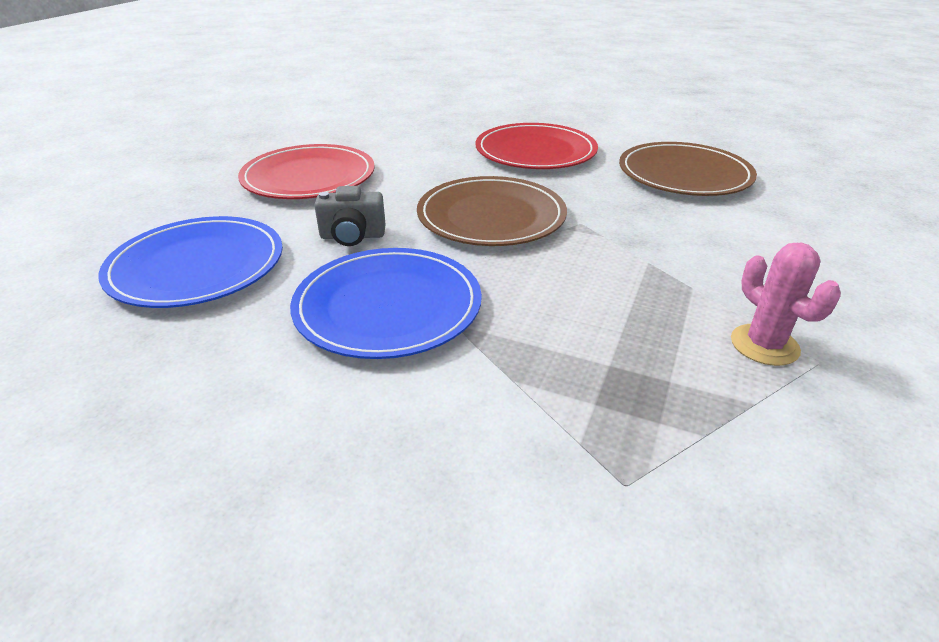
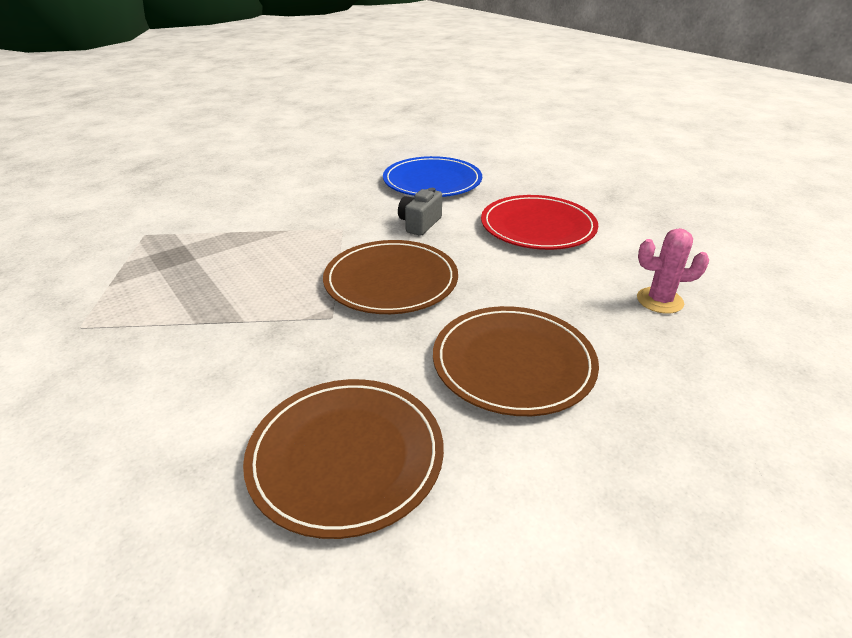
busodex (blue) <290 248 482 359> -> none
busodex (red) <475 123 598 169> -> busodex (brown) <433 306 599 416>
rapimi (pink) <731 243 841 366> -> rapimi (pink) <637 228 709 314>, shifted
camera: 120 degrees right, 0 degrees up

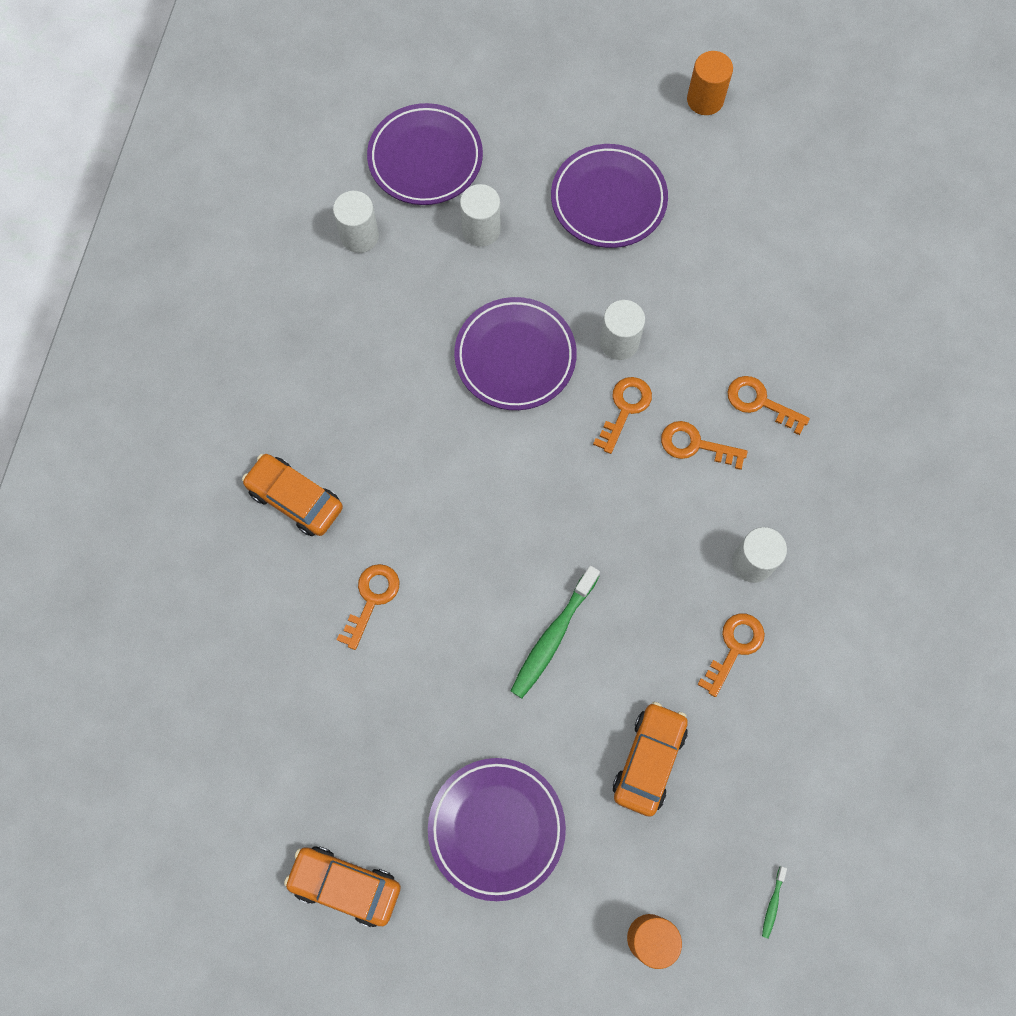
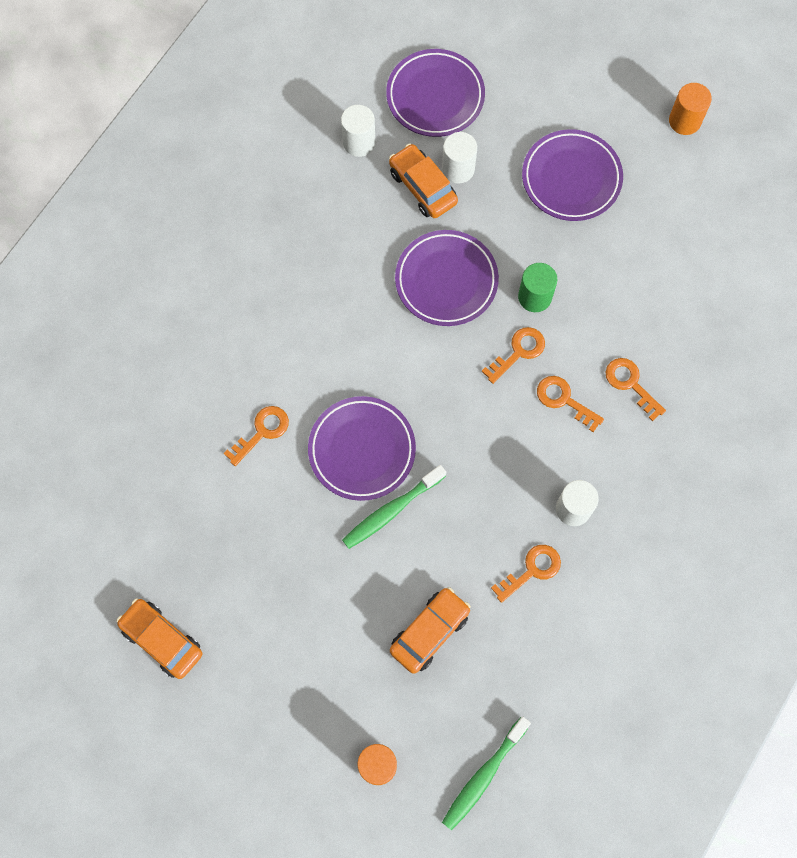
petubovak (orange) <242 454 343 536> -> petubovak (orange) <389 143 458 218>, shifted
busodex (purple) <428 758 566 901> -> busodex (purple) <308 396 416 501>, shifted
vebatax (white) <600 300 645 360> -> vebatax (green) <518 263 557 312>
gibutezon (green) <762 866 787 938> -> gibutezon (green) <442 717 531 830>, x2.24
camera: 20 degrees right, 0 degrees up

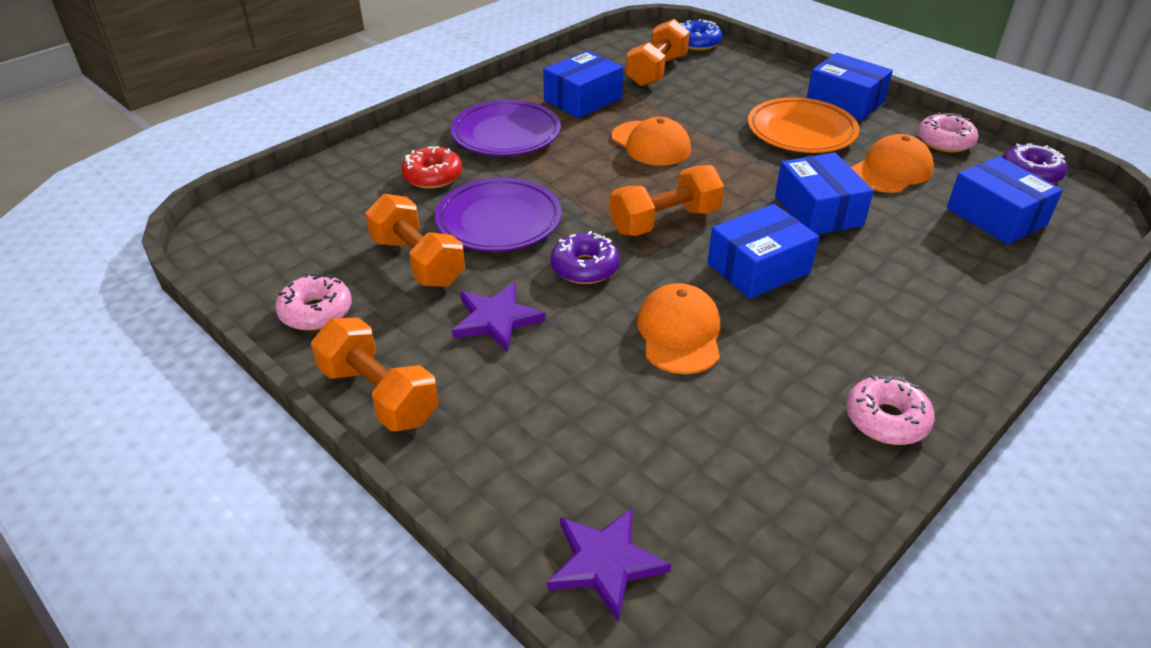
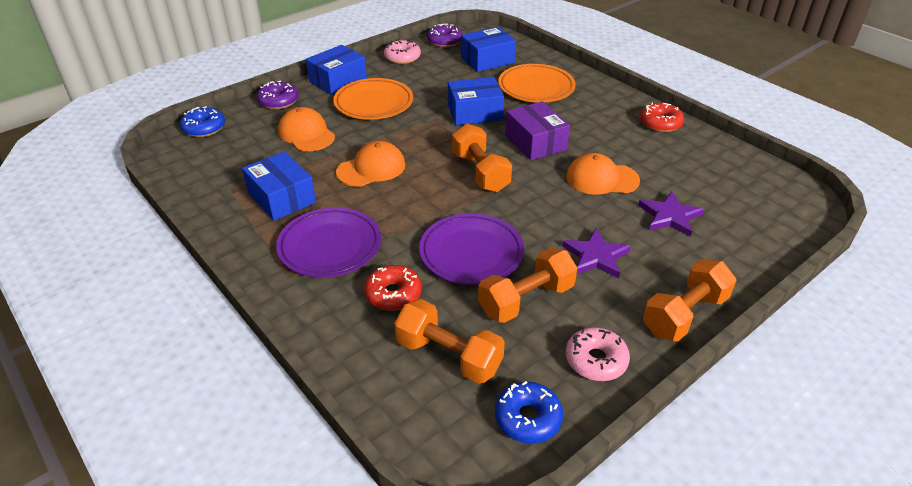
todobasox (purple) <547 508 671 622> -> todobasox (purple) <638 192 704 237>, shifted
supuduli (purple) <550 231 620 284> -> supuduli (purple) <257 81 298 109>, shifted
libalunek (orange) <626 19 689 87> -> libalunek (orange) <394 299 505 384>, shifted
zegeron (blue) <707 204 819 299> -> zegeron (purple) <505 101 570 160>
supuduli (pink) <846 375 935 445> -> supuduli (red) <640 103 684 132>
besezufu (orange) <851 134 934 193> -> besezufu (orange) <278 107 335 151>, shifted
none -> supuduli (blue) <495 381 563 443>
none -> busodex (orange) <498 64 576 102>
camera: 85 degrees left, 0 degrees up

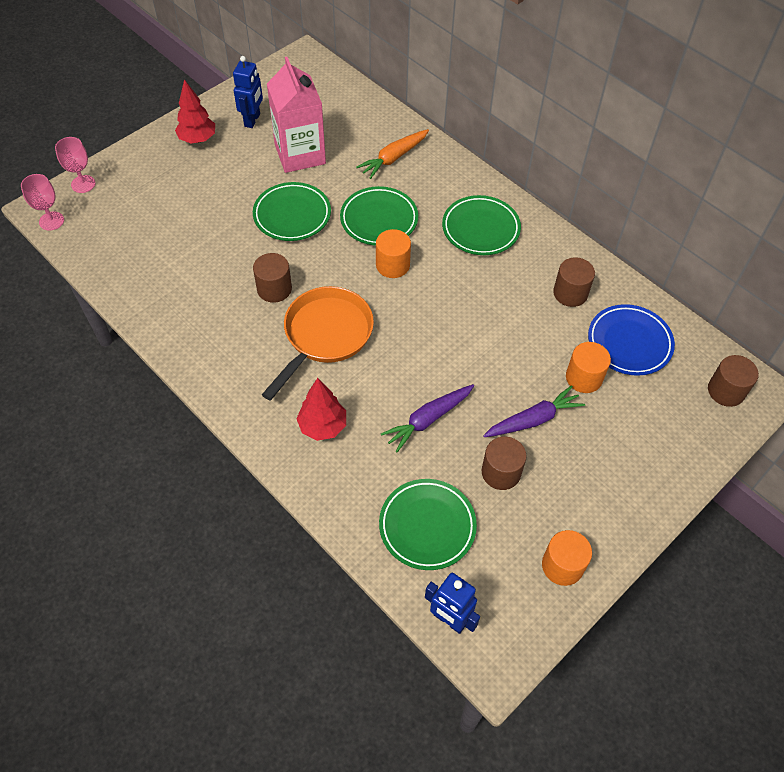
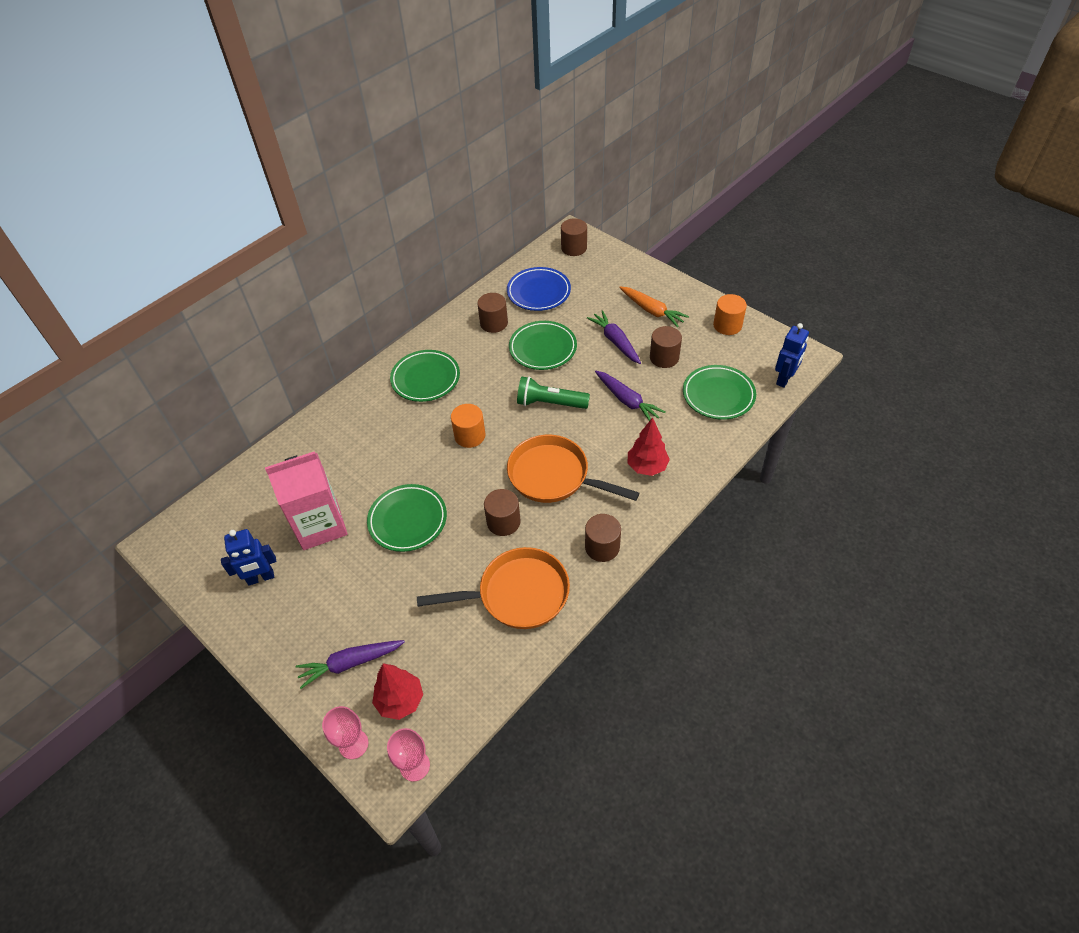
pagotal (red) <175 79 215 144> -> pagotal (red) <372 663 423 720>, shifted
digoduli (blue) <233 56 263 128> -> digoduli (blue) <221 529 276 585>, 150 degrees clockwise
busodex (green) <340 186 418 246> -> busodex (green) <509 321 577 370>, shifted
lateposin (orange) <356 129 429 179> -> lateposin (orange) <619 286 689 327>, shifted
vebatax (orange) <566 342 611 393> -> none
none -> lateposin (purple) <296 640 405 689>
none -> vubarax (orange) <417 547 570 629>
none -> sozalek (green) <517 377 590 409>
none -> vebatax (brown) <585 514 621 562>
camera: 90 degrees left, 5 degrees down

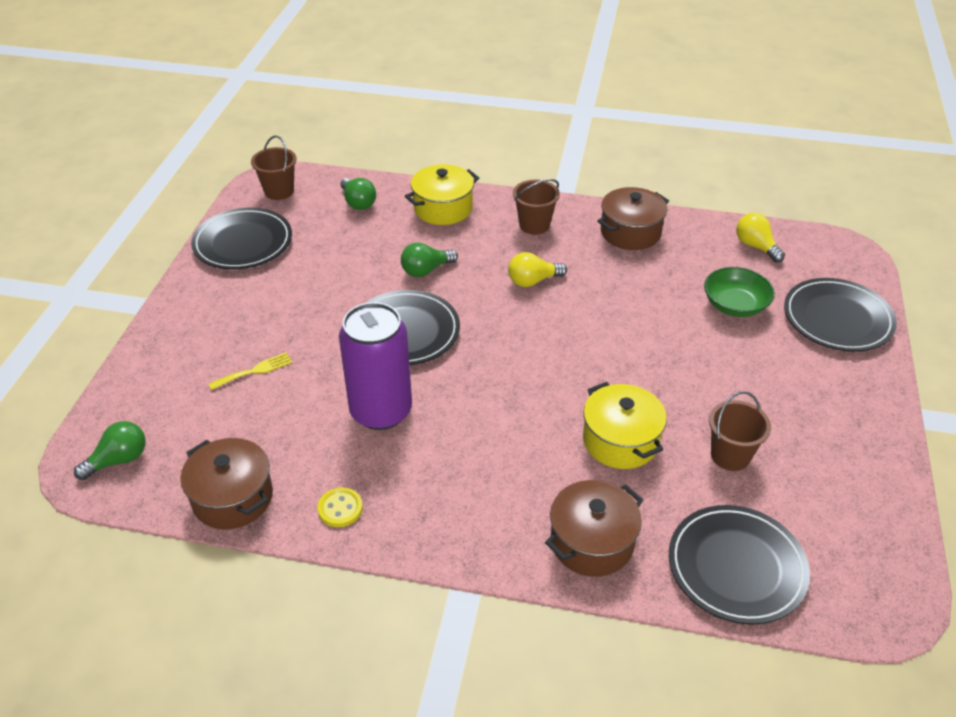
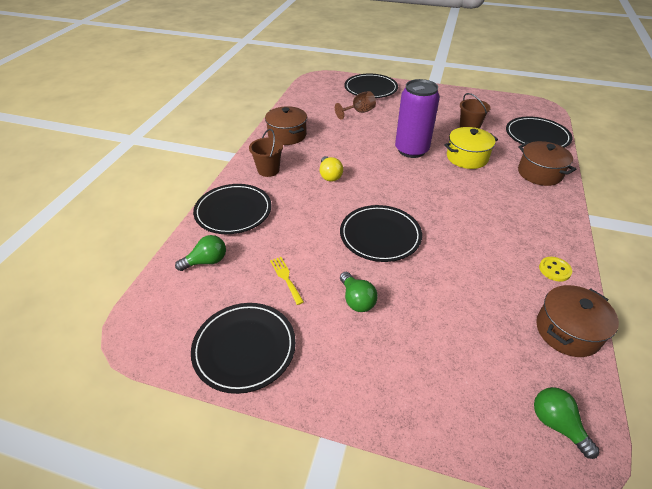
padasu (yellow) <209 352 293 390> -> padasu (yellow) <270 257 304 305>, shifted
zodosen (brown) <251 136 297 200> -> none
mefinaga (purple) <339 302 412 430> -> mefinaga (purple) <395 79 440 158>, shifted
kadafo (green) <401 243 458 277> -> kadafo (green) <340 272 378 312>, shifted
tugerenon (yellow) <405 164 479 225> -> busodex (black) <193 184 272 234>
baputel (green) <704 267 775 317> -> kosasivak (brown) <335 91 376 120>
kadafo (yellow) <736 213 785 263> -> none
camera: 85 degrees left, 0 degrees up

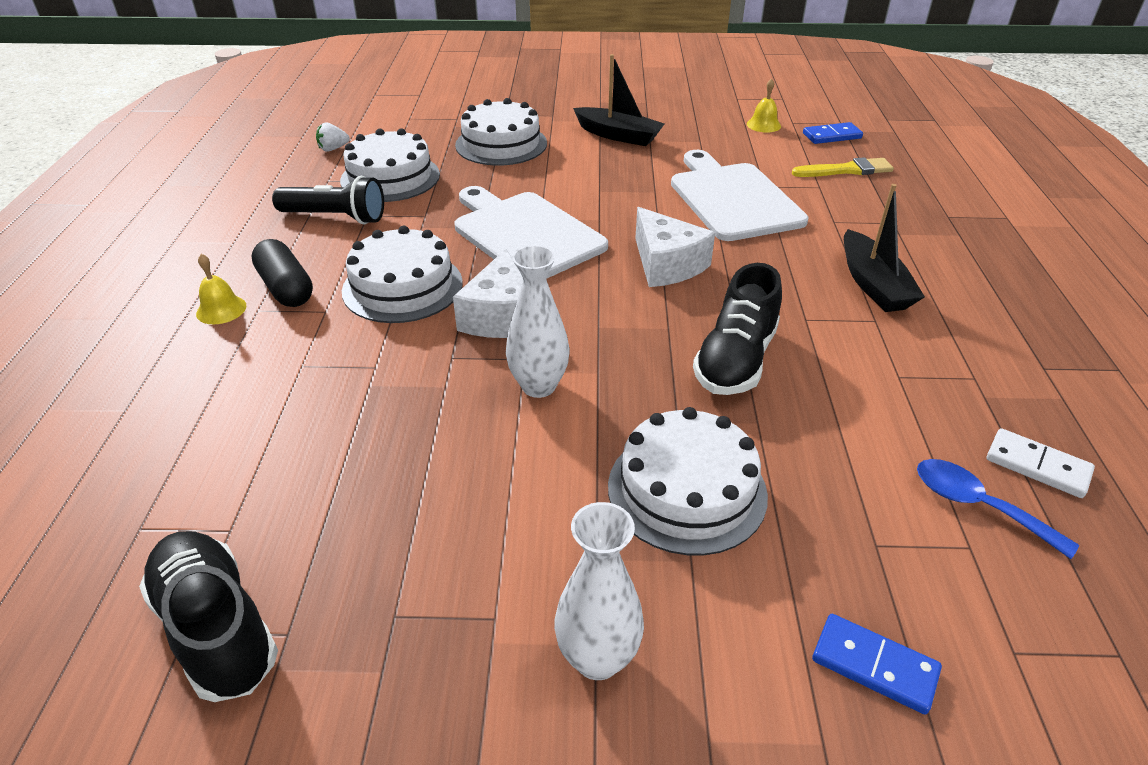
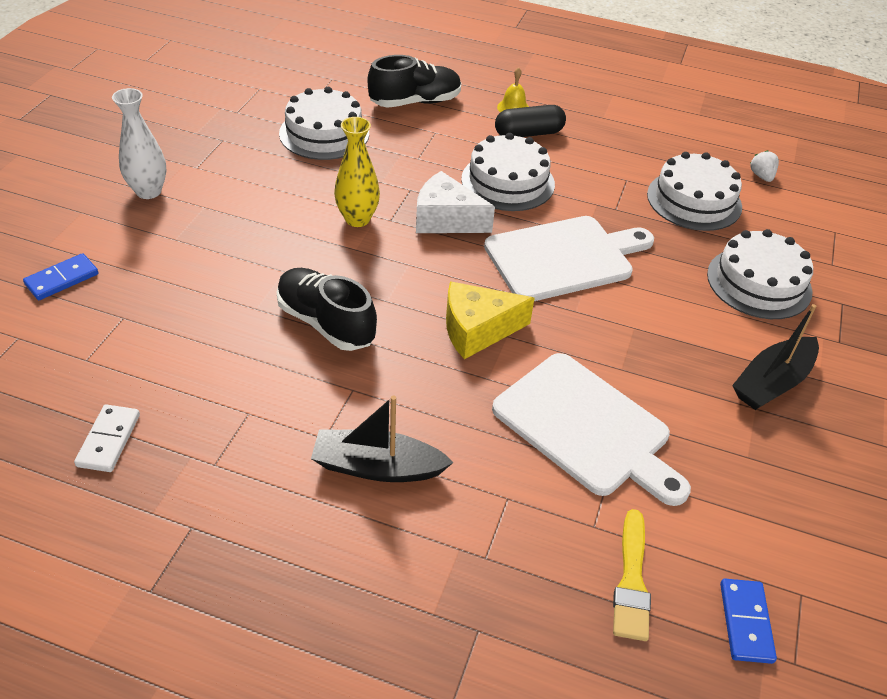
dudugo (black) <139 531 278 702> -> dudugo (black) <367 55 461 108>, shifted
sozalek (black) <272 176 384 224> -> none
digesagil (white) <506 245 569 398> -> digesagil (yellow) <334 117 380 227>
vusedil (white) <608 407 768 555> -> vusedil (white) <279 87 369 160>, shifted
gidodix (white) <635 207 715 287> -> gidodix (yellow) <446 281 535 359>
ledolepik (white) <671 150 808 241> -> ledolepik (white) <492 353 691 506>, 45 degrees clockwise
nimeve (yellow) <747 78 781 133> -> none
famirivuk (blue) <917 459 1079 559> -> none
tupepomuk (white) <987 428 1095 498> -> tupepomuk (white) <74 404 140 472>, 45 degrees counterclockwise
camera: 105 degrees right, 5 degrees up

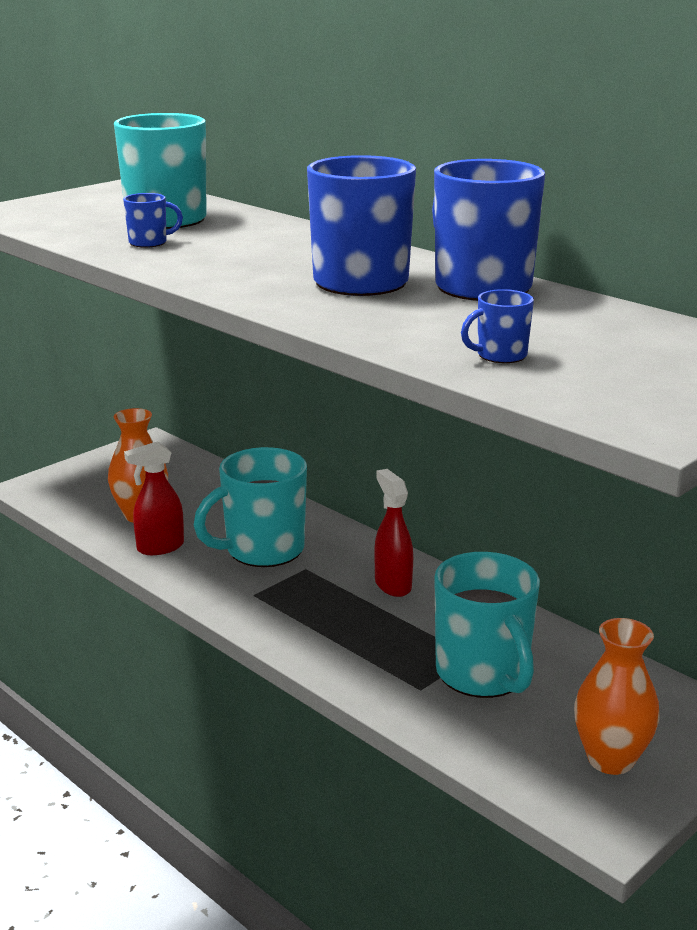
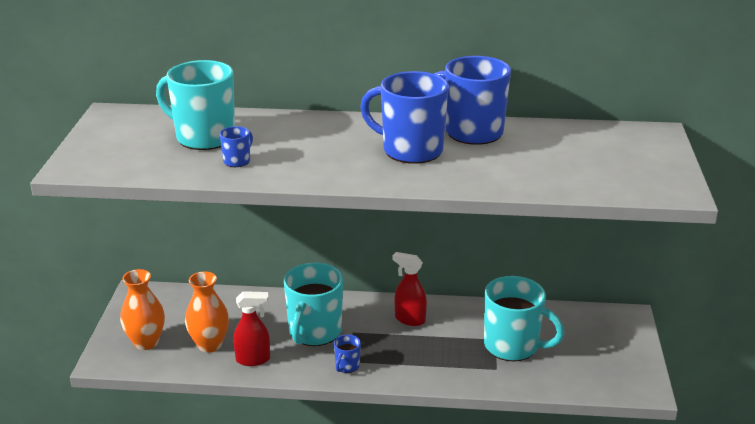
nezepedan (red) <124 441 184 555> -> nezepedan (red) <233 291 270 366>, 120 degrees counterclockwise
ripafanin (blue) <461 289 534 363> -> ripafanin (blue) <334 335 361 373>, shifted
digesagil (orange) <574 618 660 775> -> digesagil (orange) <120 269 165 350>, shifted
camera: 40 degrees left, 5 degrees up

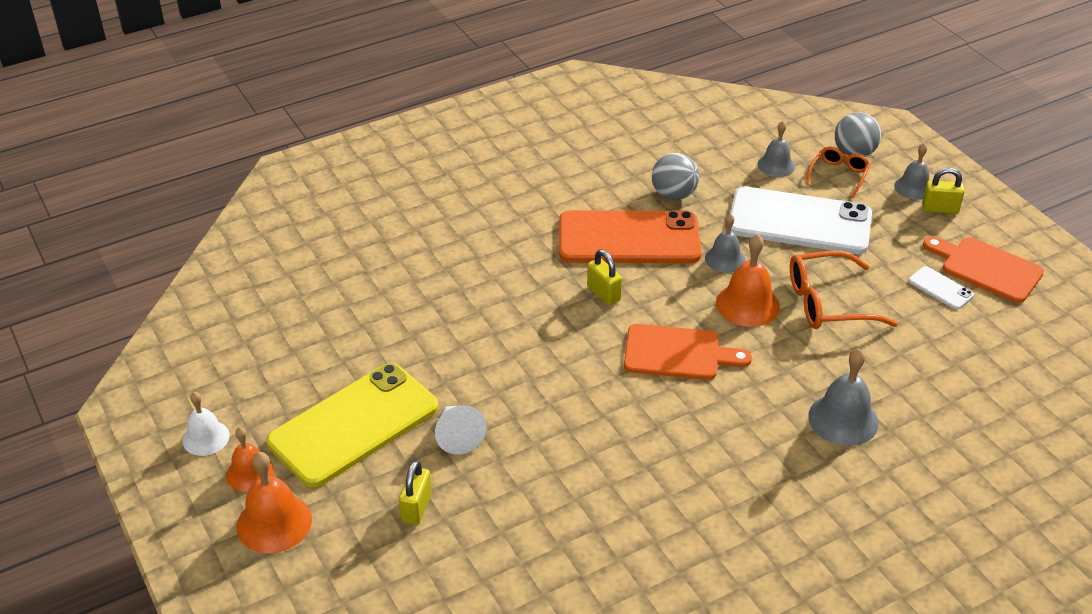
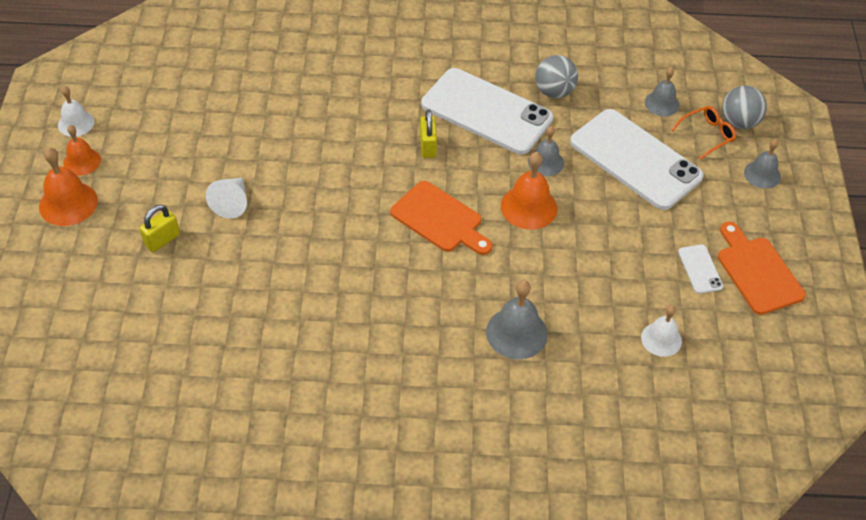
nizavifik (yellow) <267 363 438 488> -> none
nizavifik (orange) <559 210 701 263> -> nizavifik (white) <421 68 553 154>
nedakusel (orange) <790 251 898 329> -> none
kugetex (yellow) <922 168 965 214> -> none
none -> nimeve (white) <641 305 682 357>
camera: 30 degrees right, 10 degrees up

